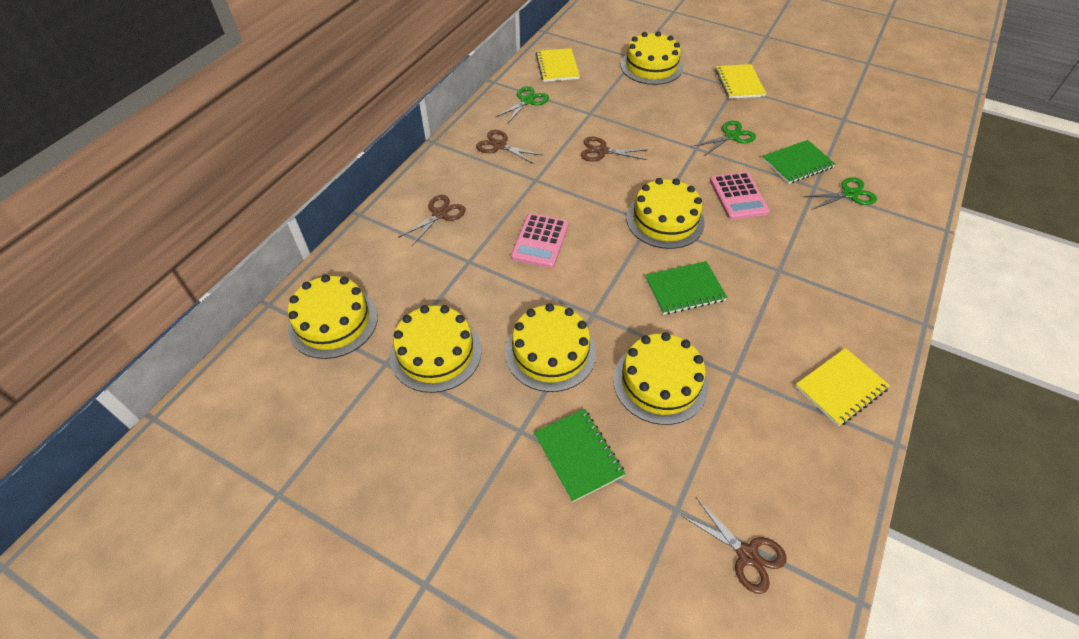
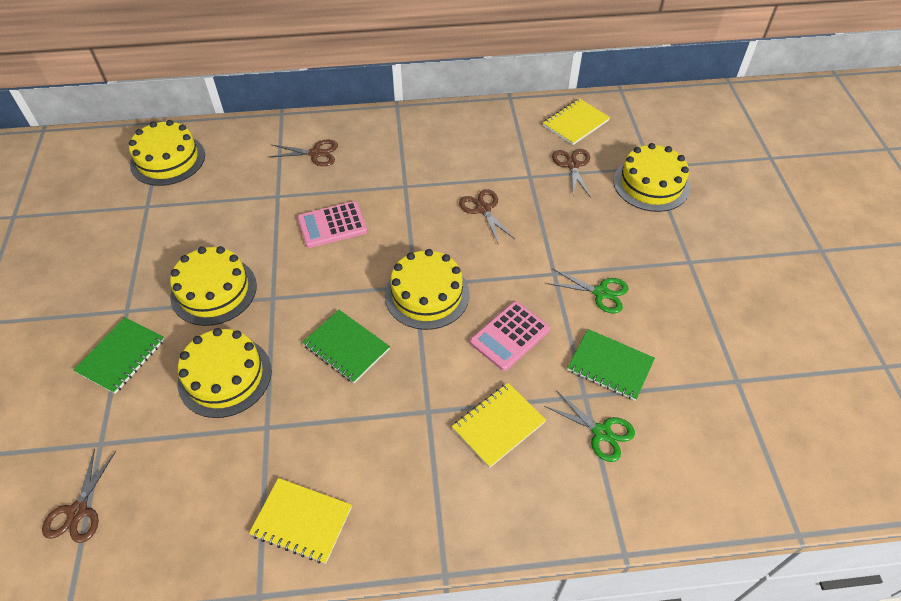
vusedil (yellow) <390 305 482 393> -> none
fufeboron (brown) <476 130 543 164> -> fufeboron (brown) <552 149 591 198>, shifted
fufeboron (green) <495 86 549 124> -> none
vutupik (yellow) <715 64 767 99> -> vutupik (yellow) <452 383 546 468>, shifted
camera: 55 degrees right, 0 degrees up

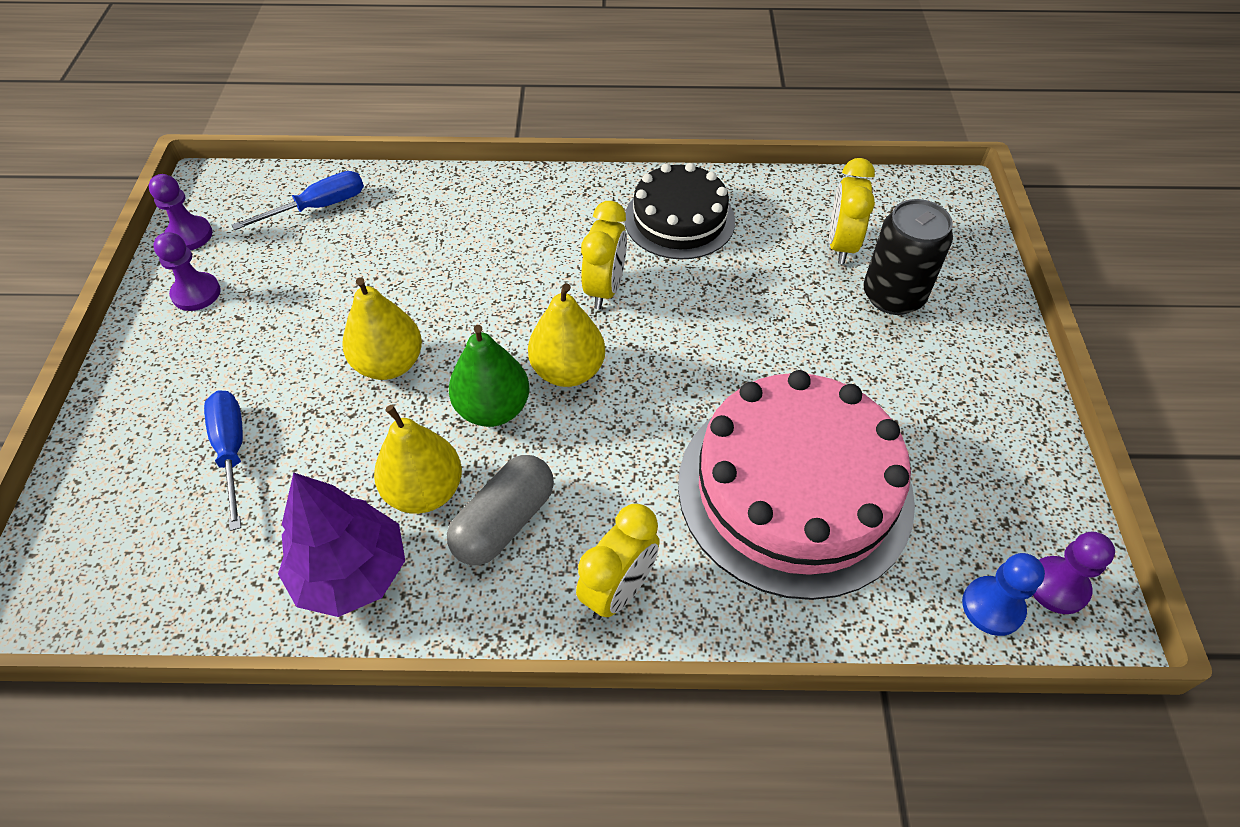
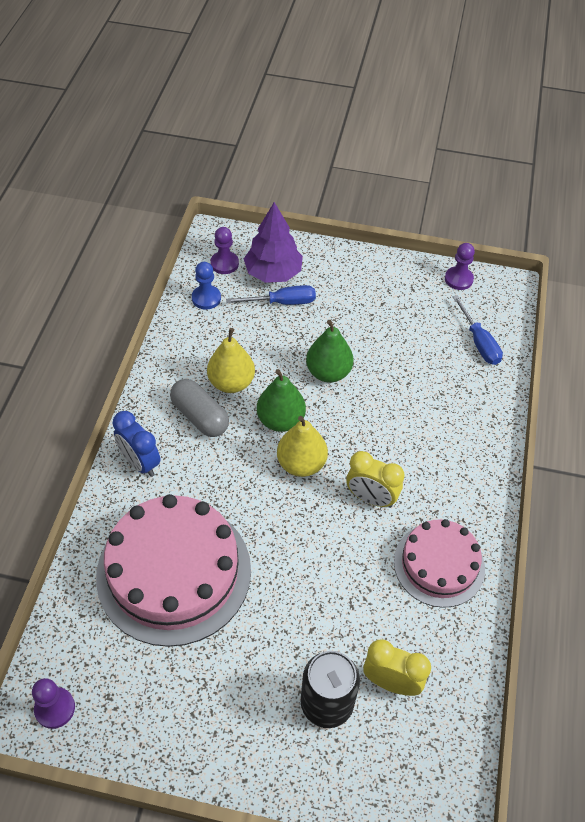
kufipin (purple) <153 232 221 311> -> kufipin (purple) <210 227 239 274>, shifted
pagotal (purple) <278 472 405 617> -> pagotal (purple) <244 202 303 283>, shifted
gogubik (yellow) <342 277 422 380> -> gogubik (green) <306 320 353 383>
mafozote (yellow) <576 504 660 620> -> mafozote (blue) <112 411 161 477>
vusedil (black) <625 163 735 260> -> vusedil (pink) <394 519 485 608>
kufipin (blue) <962 553 1045 636> -> kufipin (blue) <192 262 221 310>, shifted
camera: 100 degrees right, 0 degrees up

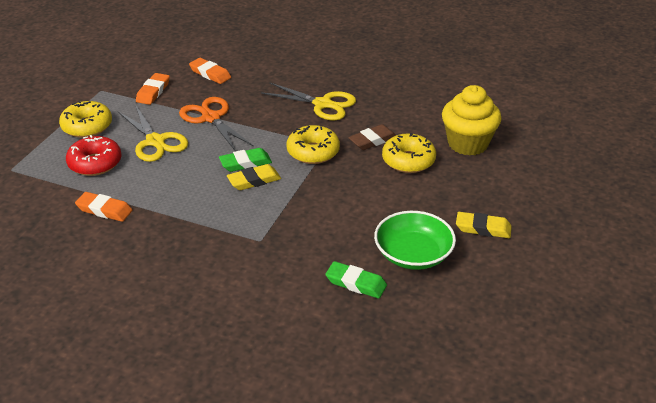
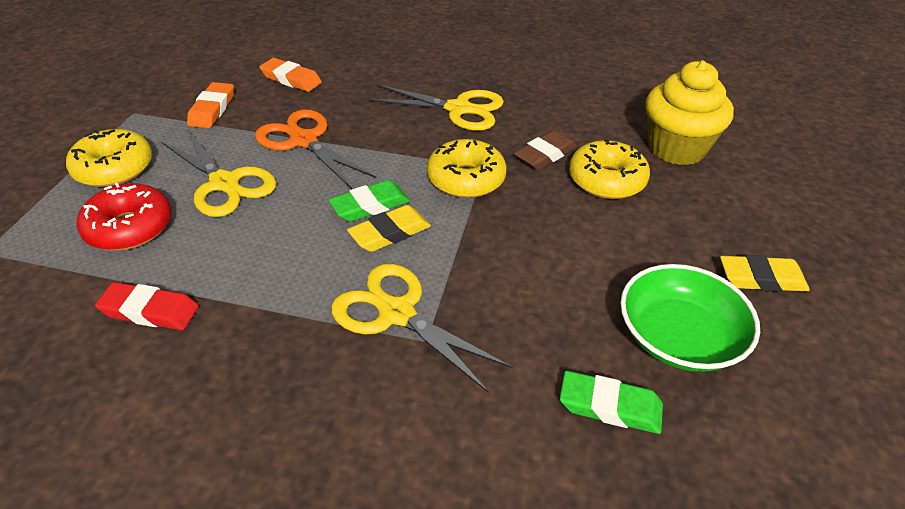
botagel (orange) <75 192 132 222> -> botagel (red) <95 282 199 330>
none -> fufeboron (yellow) <331 264 513 393>
camera: 10 degrees left, 5 degrees up

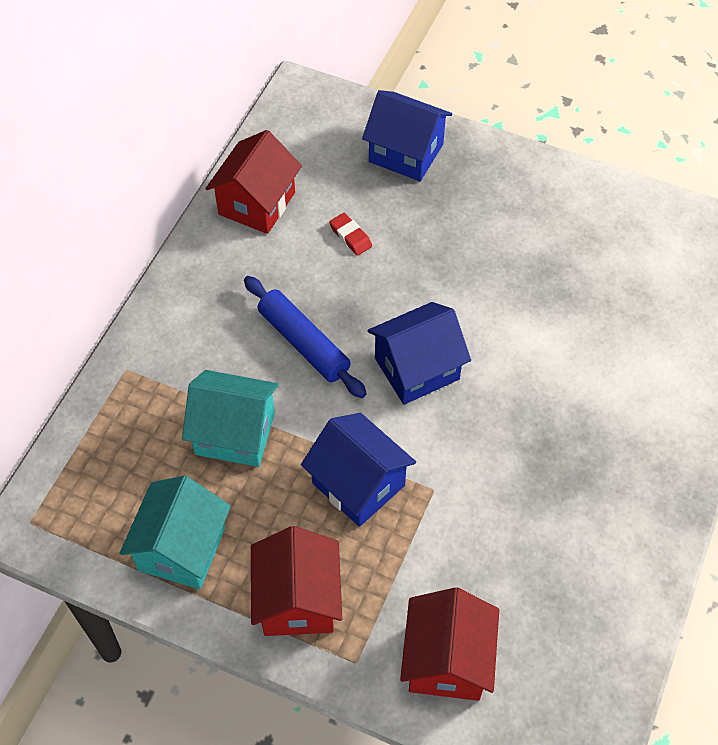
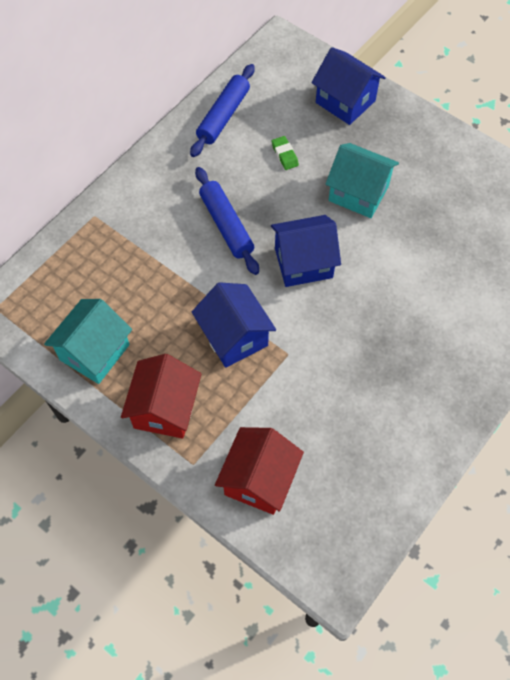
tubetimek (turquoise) <182 370 279 467> -> tubetimek (turquoise) <325 143 399 218>, shifted
tubetimek (red) <205 130 302 234> -> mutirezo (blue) <190 64 255 157>
botagel (red) <329 213 372 256> -> botagel (green) <272 136 299 170>
camera: 15 degrees right, 5 degrees up

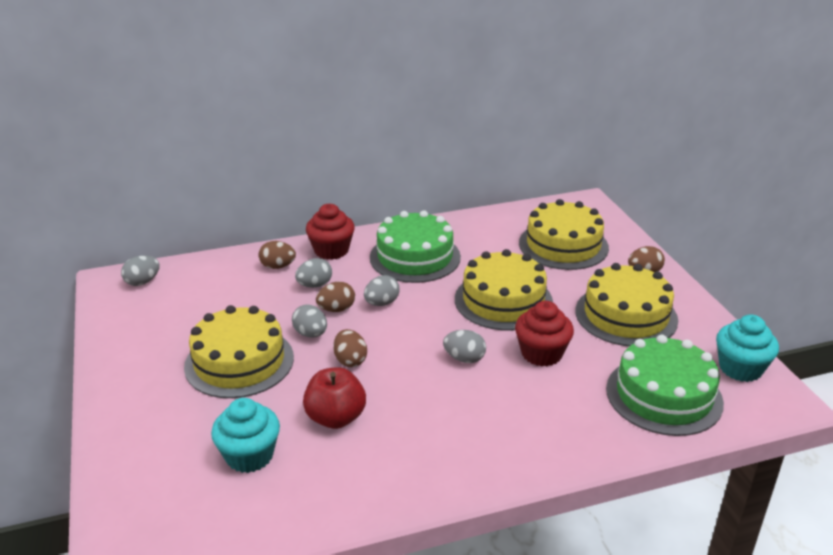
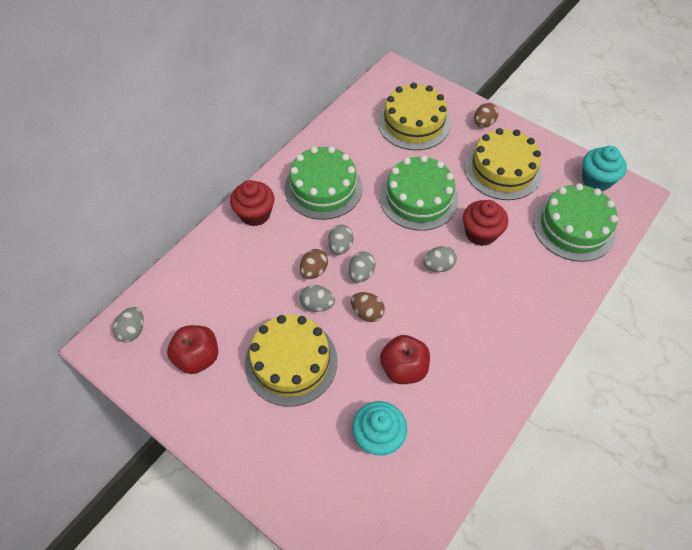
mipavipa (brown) <258 241 296 269> -> none
mipavipa (grey) <295 258 332 288> -> mipavipa (grey) <349 251 376 283>, shifted
vusedil (yellow) <455 249 553 330> -> vusedil (green) <380 155 459 231>
none -> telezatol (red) <167 325 218 374>
camera: 35 degrees left, 25 degrees up

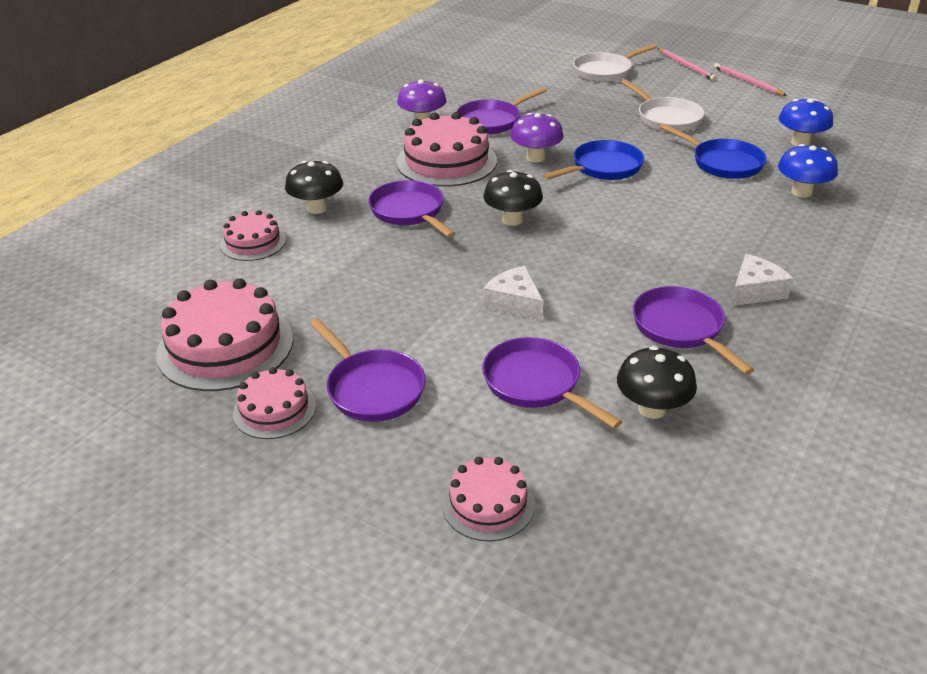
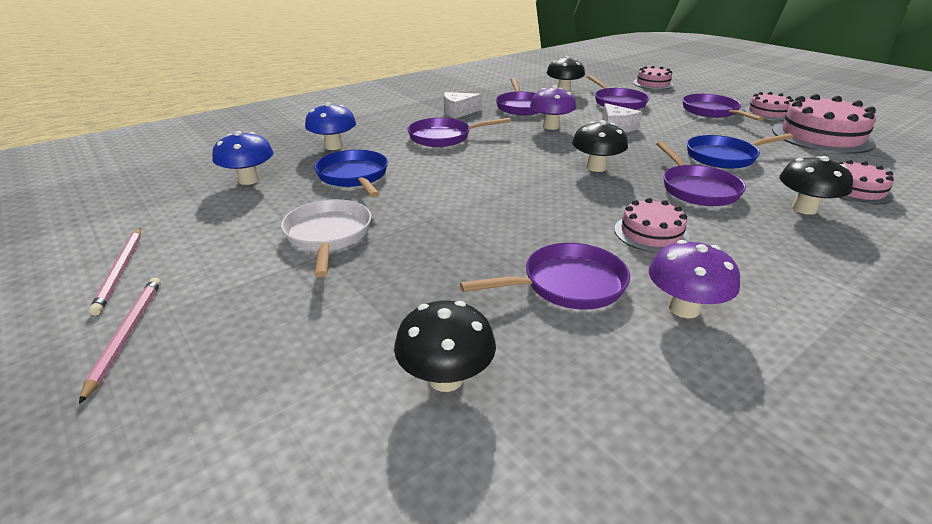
vusedil (pink) <396 112 497 187> -> vusedil (pink) <614 198 690 253>, x0.56
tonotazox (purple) <510 113 564 162> -> tonotazox (purple) <530 85 576 130>, shifted
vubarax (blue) <542 140 644 180> -> vubarax (blue) <687 134 793 169>, shifted
vubarax (white) <573 44 657 82> -> none
none -> tonotazox (black) <394 300 496 392>
none -> vubarax (purple) <407 118 511 147>
camera: 160 degrees left, 5 degrees down

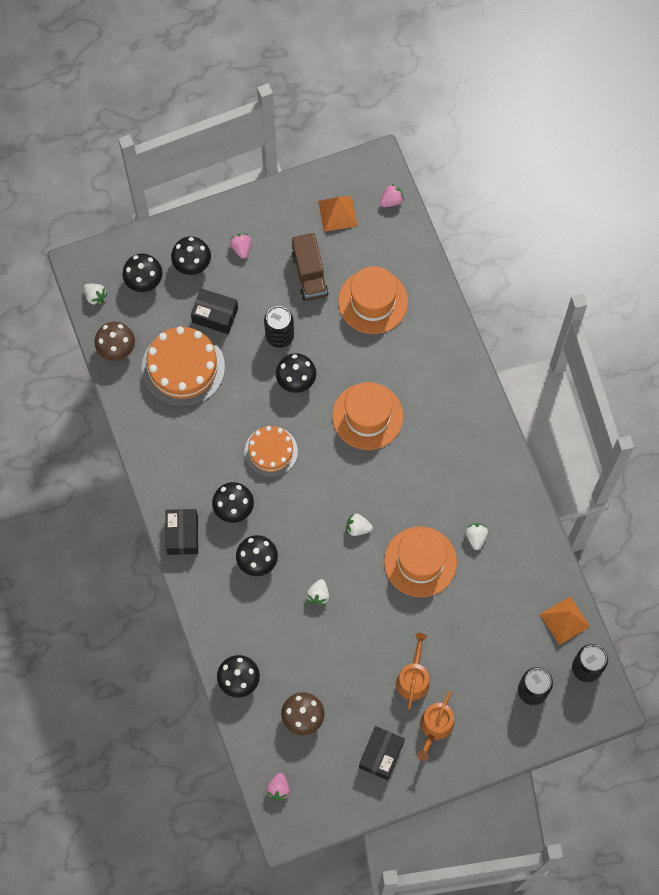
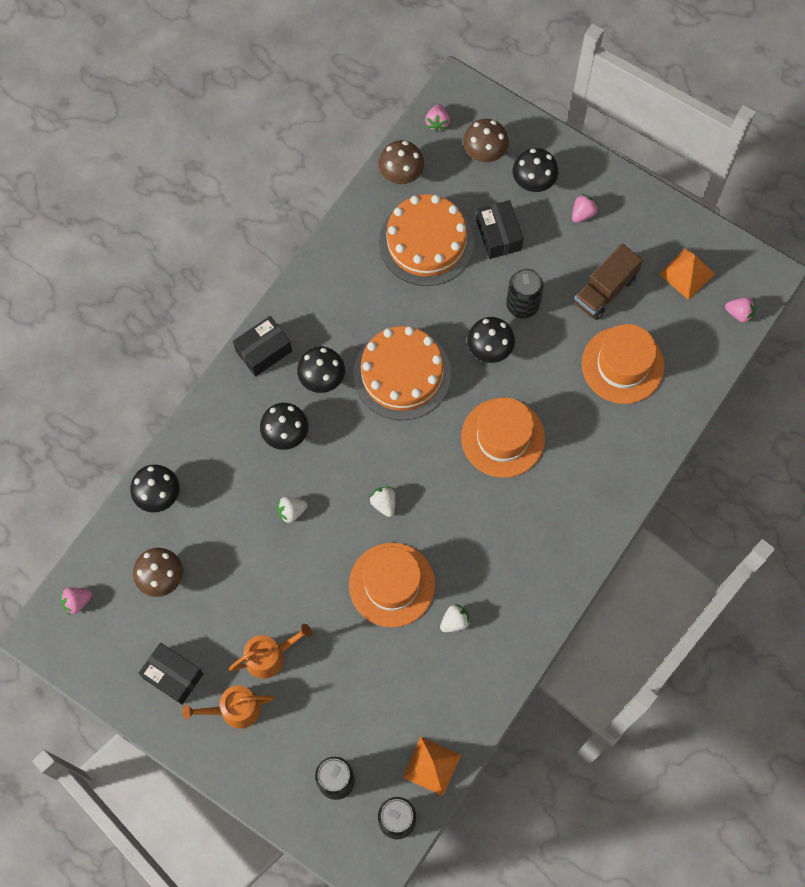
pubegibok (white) <83 284 107 306> -> pubegibok (pink) <425 104 450 132>
tonotazox (black) <122 253 163 292> -> tonotazox (brown) <463 119 509 162>
vusedil (orange) <245 426 298 477> -> vusedil (orange) <353 326 451 420>, x1.59
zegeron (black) <359 726 405 780> -> zegeron (black) <138 643 203 704>, 45 degrees clockwise
camera: 55 degrees right, 0 degrees up

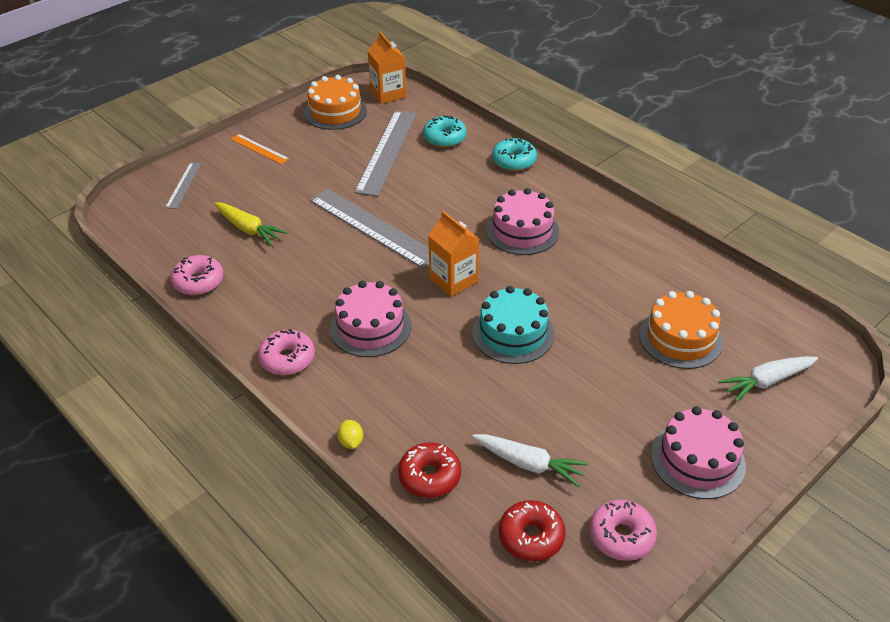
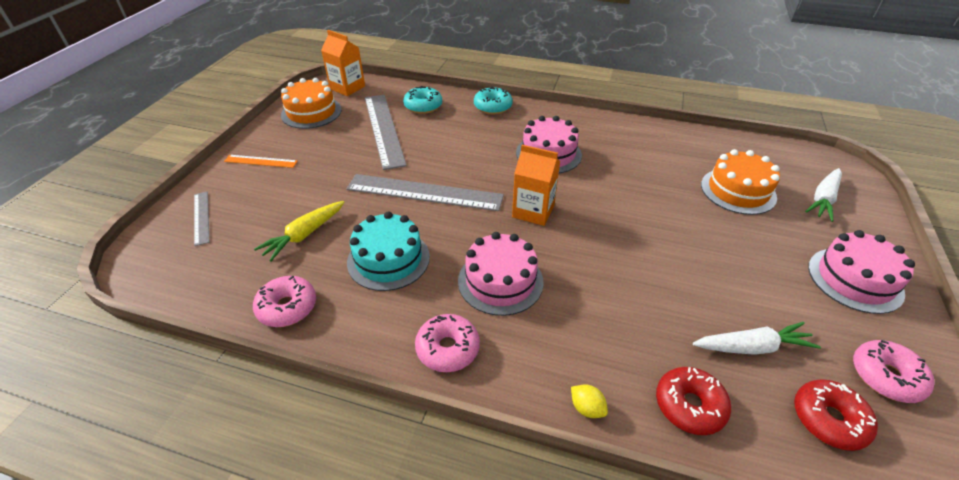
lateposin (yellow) <214 202 288 246> -> lateposin (yellow) <254 201 344 262>, 120 degrees clockwise
vusedil (turquoise) <472 286 554 364> -> vusedil (turquoise) <347 212 430 291>, shifted
camera: 30 degrees left, 0 degrees up

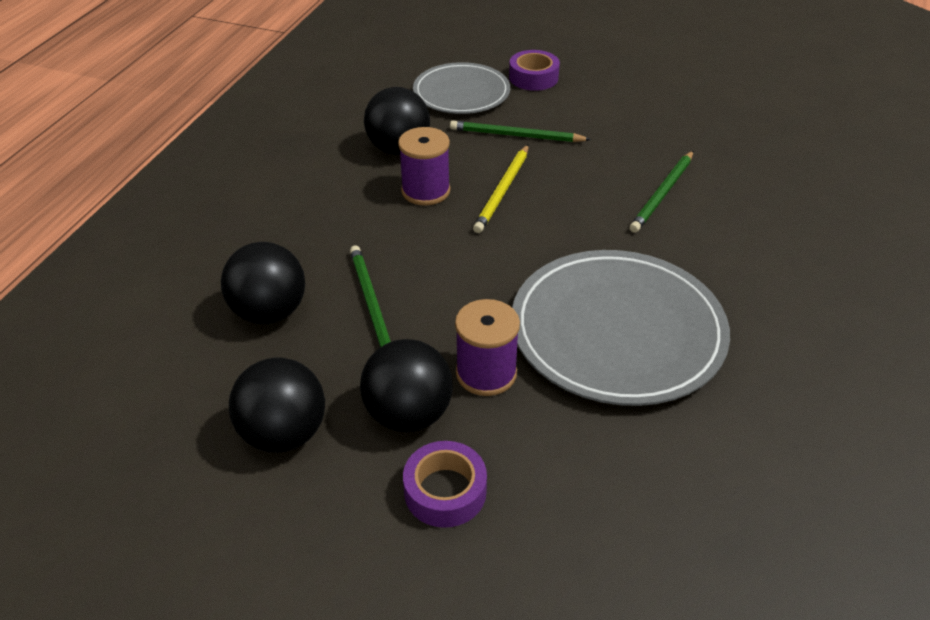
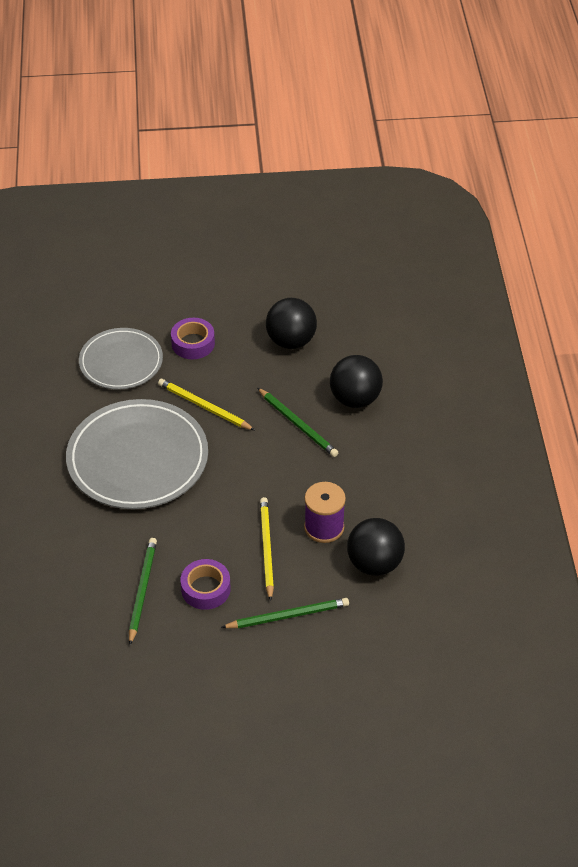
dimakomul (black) <360 339 453 432> -> none
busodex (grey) <413 62 510 114> -> busodex (grey) <79 328 163 390>, shifted
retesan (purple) <455 299 520 396> -> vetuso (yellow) <158 379 255 430>
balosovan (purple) <509 50 560 91> -> balosovan (purple) <181 559 231 610>, shifted
camera: 155 degrees right, 5 degrees up

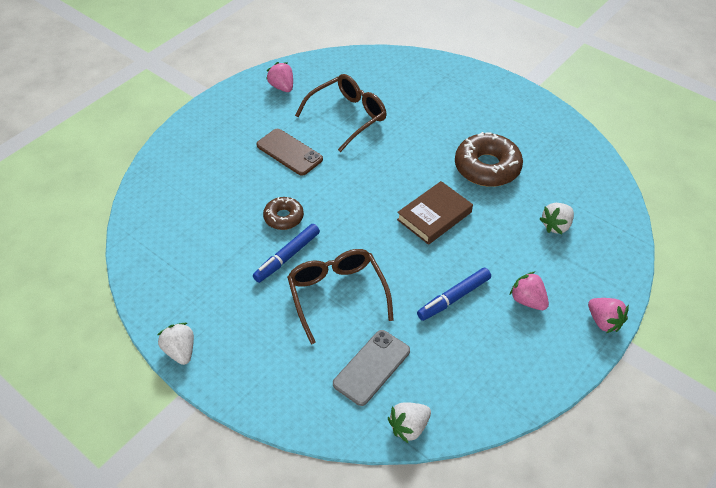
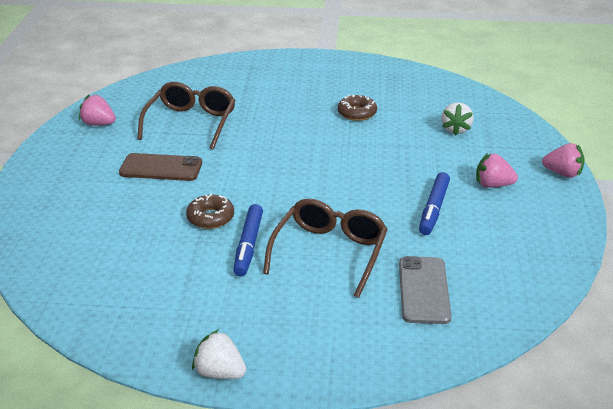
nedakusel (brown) <287 249 394 345> -> nedakusel (brown) <263 198 388 298>, 75 degrees clockwise
pubegibok (white) <388 402 431 444> -> none
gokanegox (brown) <397 181 473 245> -> none
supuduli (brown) <455 132 523 187> -> supuduli (brown) <338 95 377 121>, x0.57
camera: 35 degrees left, 15 degrees down

